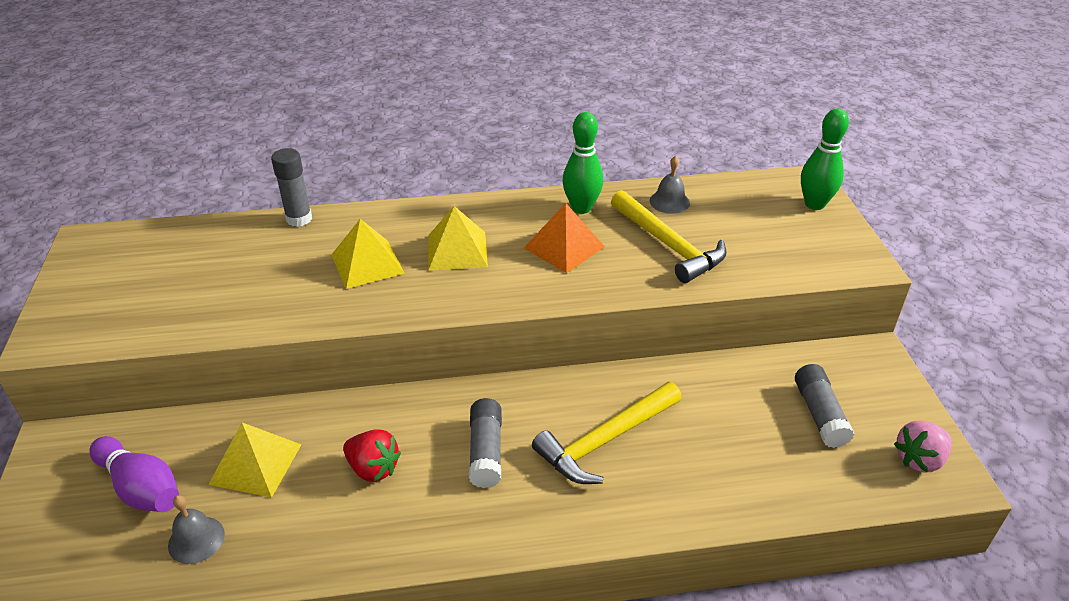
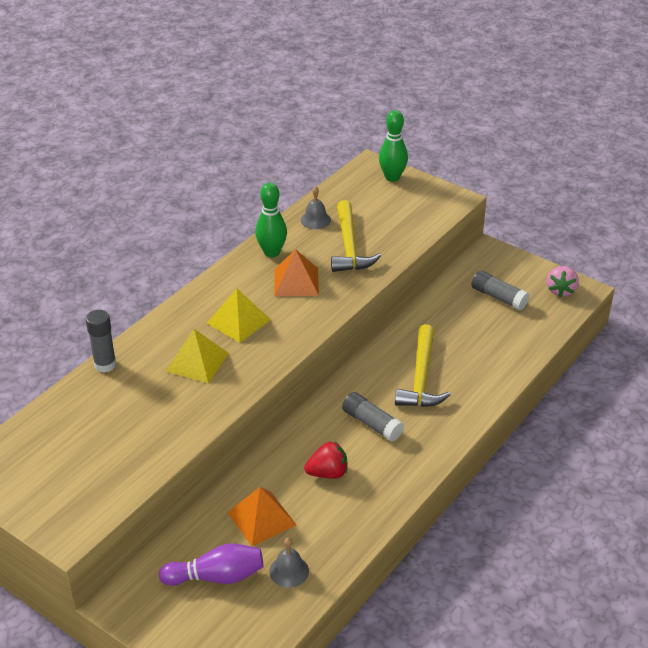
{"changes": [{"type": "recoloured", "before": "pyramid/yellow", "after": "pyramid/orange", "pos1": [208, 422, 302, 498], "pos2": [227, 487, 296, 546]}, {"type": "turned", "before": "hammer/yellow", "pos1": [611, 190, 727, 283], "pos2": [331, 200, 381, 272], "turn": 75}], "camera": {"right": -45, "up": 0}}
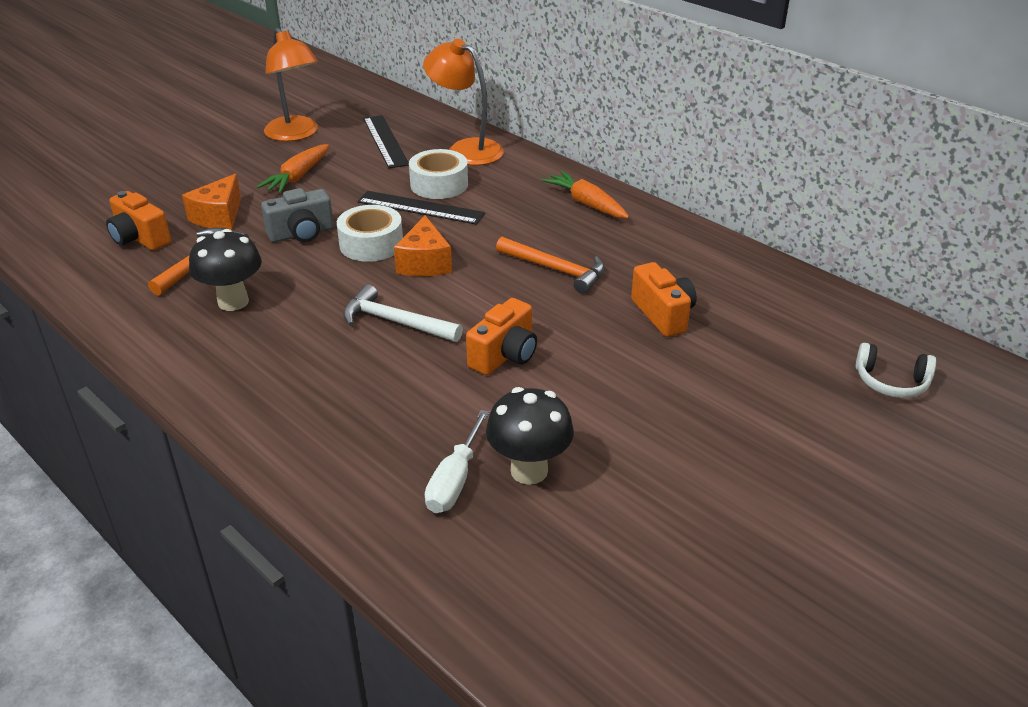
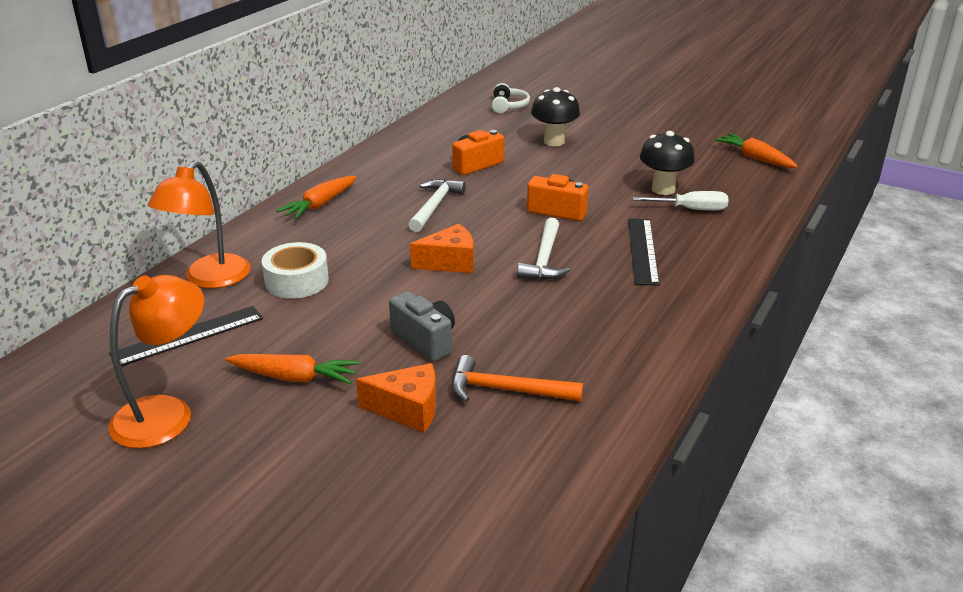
{"changes": [{"type": "removed", "before": "camera/orange", "pos1": [106, 191, 171, 250]}, {"type": "moved", "before": "mushroom/black", "pos1": [189, 229, 262, 311], "pos2": [531, 87, 580, 146]}, {"type": "removed", "before": "tape/white", "pos1": [337, 205, 403, 262]}, {"type": "moved", "before": "ruler/black", "pos1": [358, 191, 485, 225], "pos2": [628, 218, 660, 286]}, {"type": "recoloured", "before": "hammer/orange", "after": "hammer/white", "pos1": [496, 237, 605, 294], "pos2": [408, 179, 466, 232]}, {"type": "added", "after": "carrot/orange", "pos2": [715, 133, 798, 168]}], "camera": {"right": -105, "up": -5}}
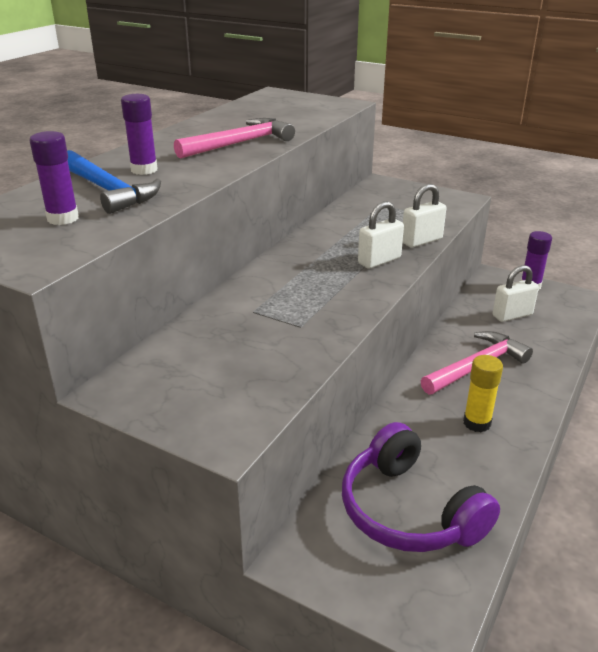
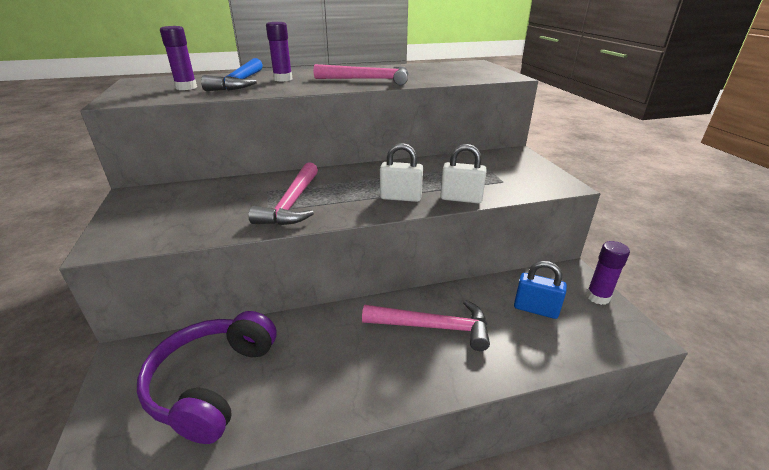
{"changes": [{"type": "removed", "before": "glue stick/yellow", "pos1": [463, 355, 503, 432]}, {"type": "recoloured", "before": "padlock/white", "after": "padlock/blue", "pos1": [493, 265, 539, 322], "pos2": [514, 261, 567, 319]}, {"type": "added", "after": "hammer/pink", "pos2": [249, 162, 318, 225]}], "camera": {"right": 45, "up": 0}}
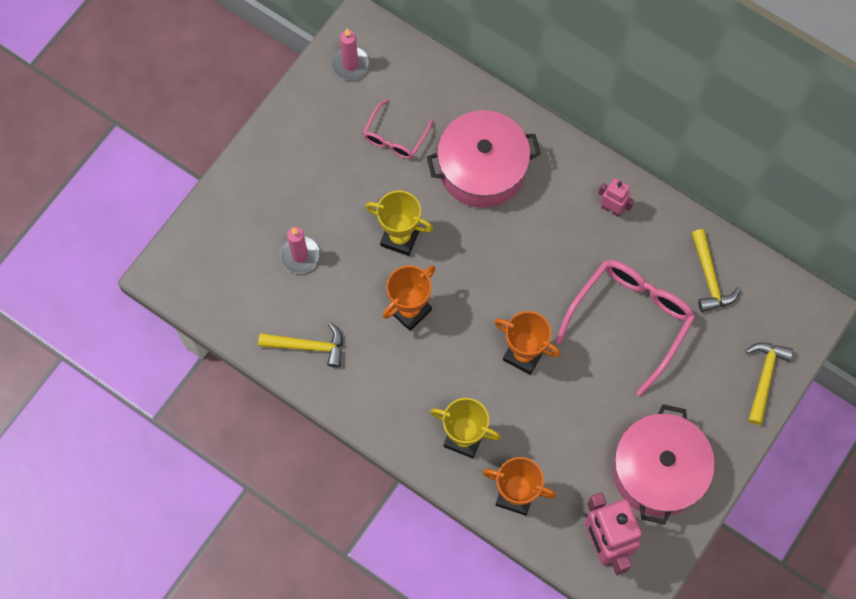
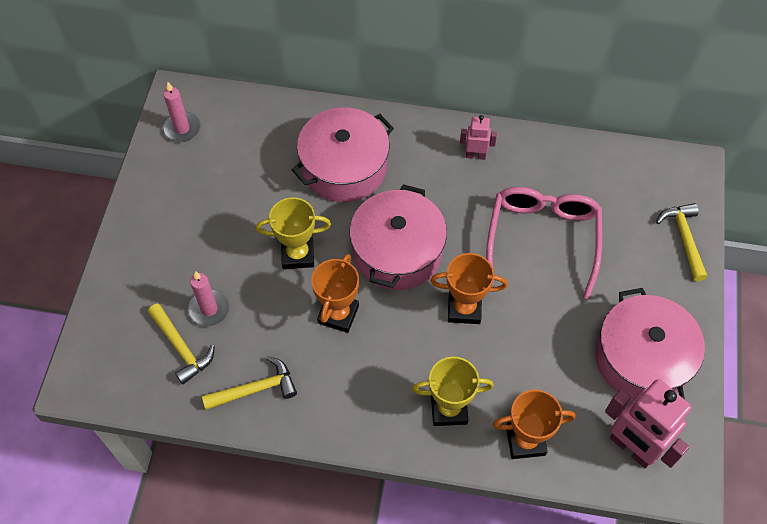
{"changes": [{"type": "removed", "before": "glasses/pink", "pos1": [363, 99, 434, 159]}, {"type": "moved", "before": "hammer/yellow", "pos1": [692, 229, 741, 312], "pos2": [148, 304, 214, 384]}, {"type": "added", "after": "pot/pink", "pos2": [350, 184, 447, 290]}], "camera": {"right": -25, "up": -10}}
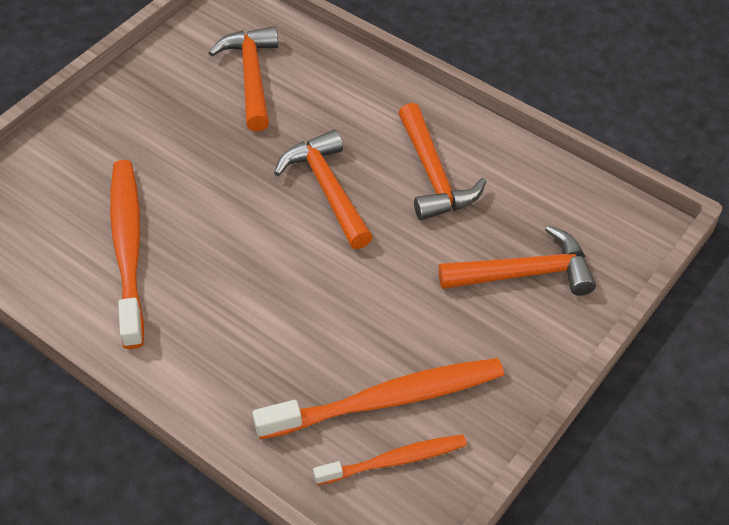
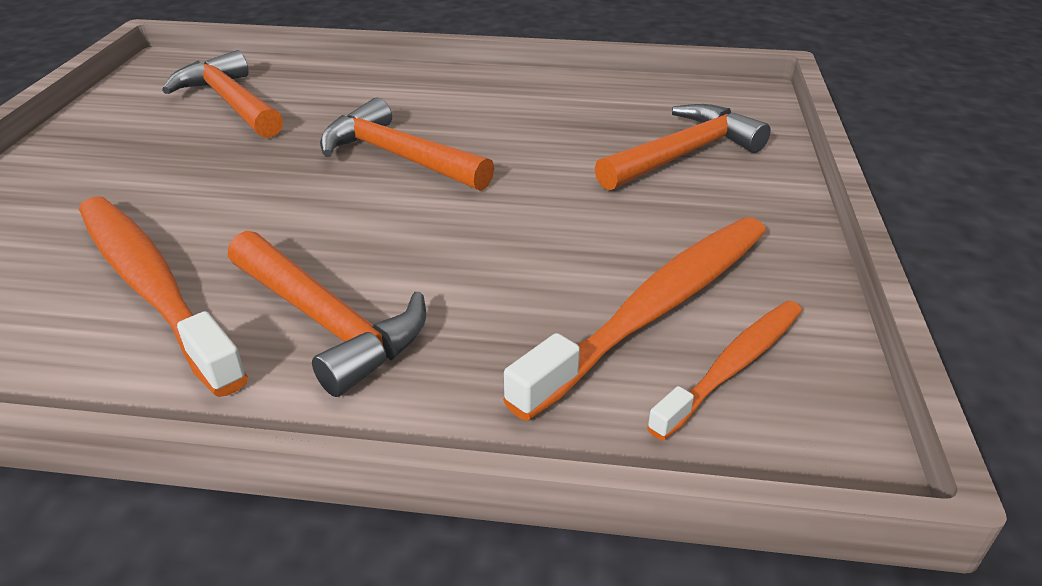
{"changes": [{"type": "moved", "before": "hammer/orange", "pos1": [398, 103, 487, 220], "pos2": [228, 231, 426, 397]}], "camera": {"right": -30, "up": -15}}
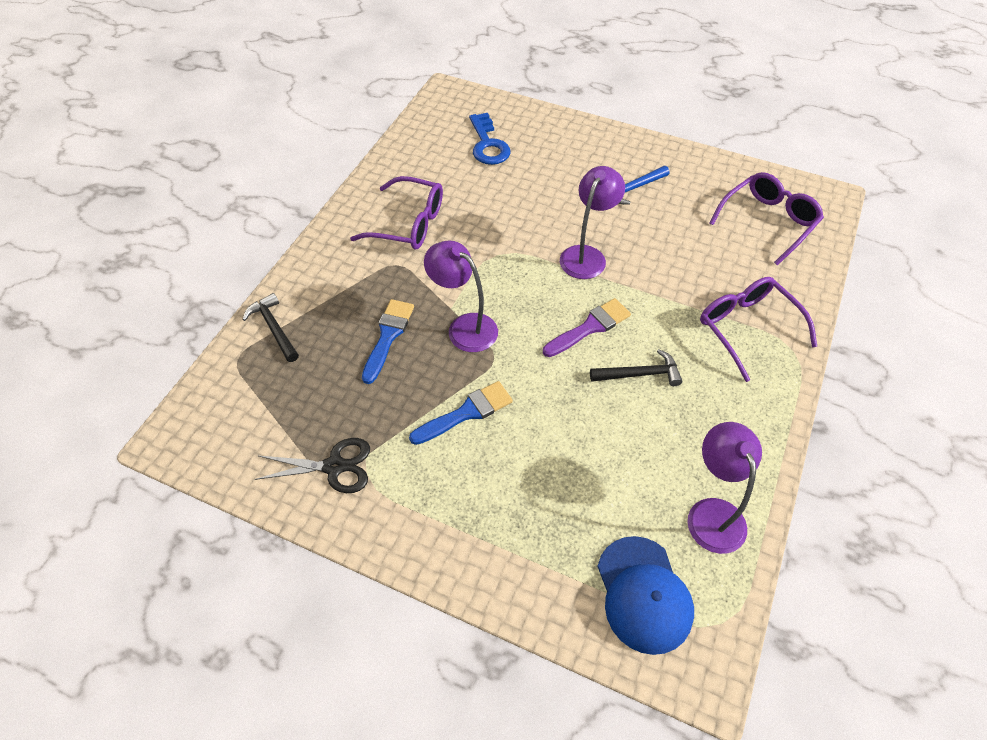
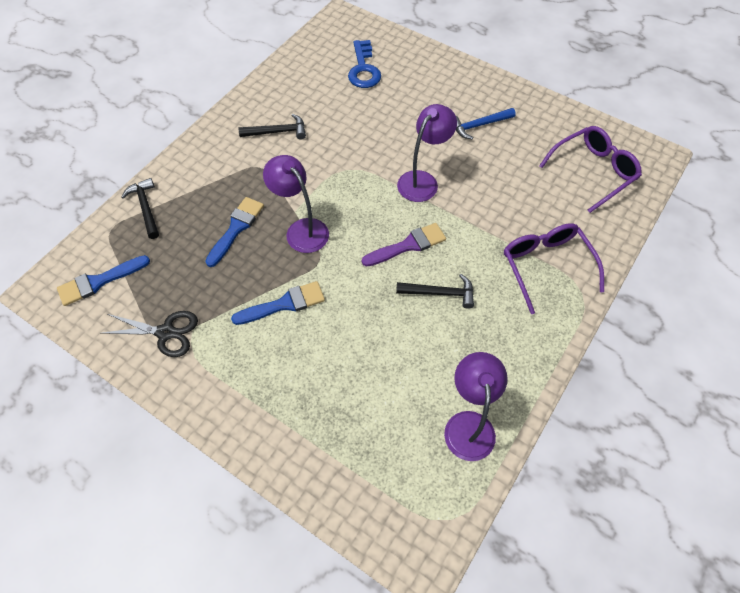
{"changes": [{"type": "replaced", "before": "glasses/purple", "after": "hammer/black", "pos1": [350, 176, 443, 250], "pos2": [239, 114, 306, 139]}, {"type": "removed", "before": "cap/blue", "pos1": [597, 536, 694, 655]}, {"type": "added", "after": "brush/blue", "pos2": [57, 255, 150, 306]}], "camera": {"right": 10, "up": 5}}
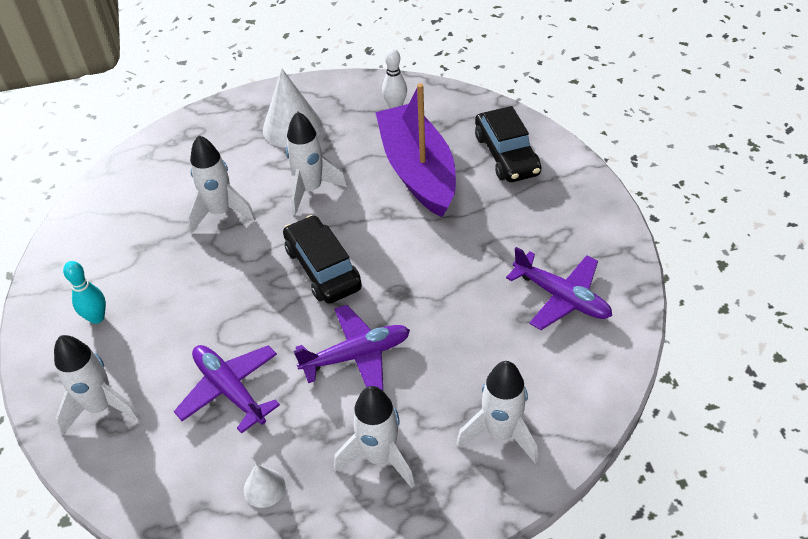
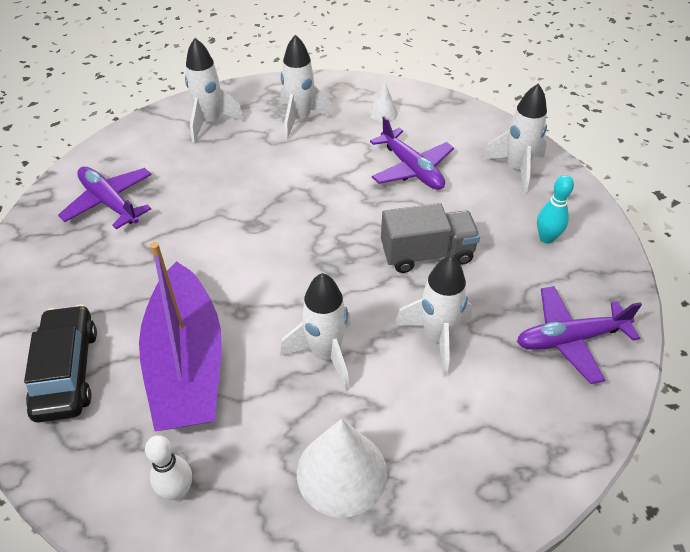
{"changes": [{"type": "removed", "before": "car/black", "pos1": [283, 215, 362, 304]}, {"type": "moved", "before": "plane/purple", "pos1": [294, 305, 410, 391], "pos2": [517, 286, 642, 384]}, {"type": "added", "after": "truck/grey", "pos2": [381, 203, 480, 273]}], "camera": {"right": -175, "up": 0}}
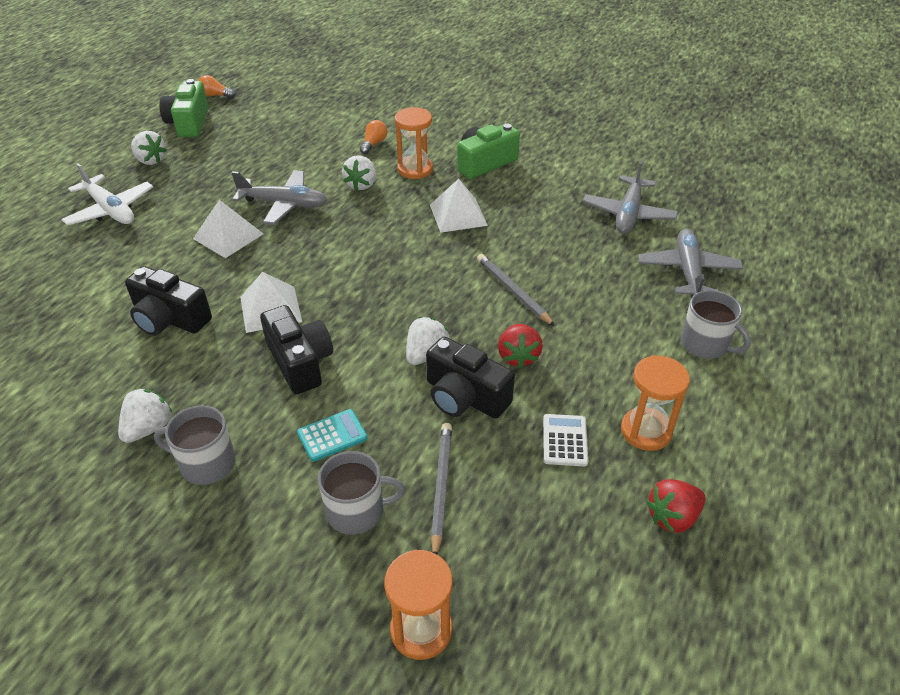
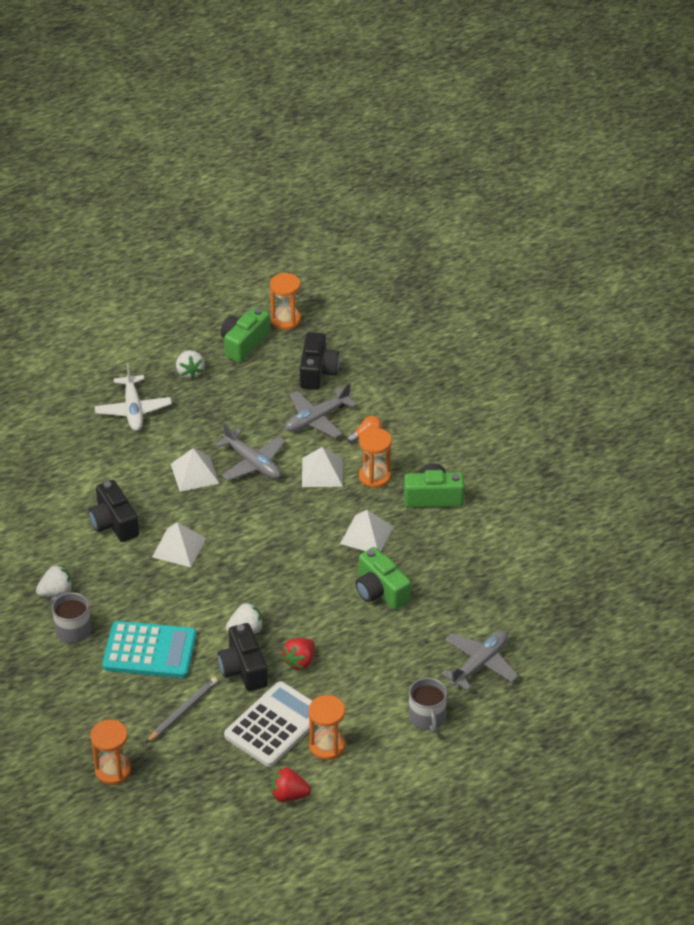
{"changes": [{"type": "replaced", "before": "light bulb/orange", "after": "hourglass/orange", "pos1": [198, 75, 236, 98], "pos2": [270, 273, 301, 330]}, {"type": "moved", "before": "camera/black", "pos1": [260, 305, 333, 394], "pos2": [300, 332, 339, 390]}, {"type": "resized", "before": "calculator/turquoise", "pos1": [297, 409, 368, 462], "pos2": [102, 621, 197, 678], "scale": 2.1}, {"type": "removed", "before": "mug/grey", "pos1": [318, 451, 405, 535]}, {"type": "replaced", "before": "strawberry/white", "after": "pyramid/white", "pos1": [342, 156, 376, 191], "pos2": [302, 447, 343, 487]}, {"type": "removed", "before": "pencil/grey", "pos1": [477, 254, 555, 326]}, {"type": "resized", "before": "calculator/white", "pos1": [543, 414, 588, 466], "pos2": [224, 681, 316, 767], "scale": 2.1}, {"type": "moved", "before": "plane/grey", "pos1": [583, 160, 678, 234], "pos2": [285, 383, 357, 438]}, {"type": "added", "after": "camera/green", "pos2": [355, 547, 411, 610]}], "camera": {"right": 35, "up": 0}}
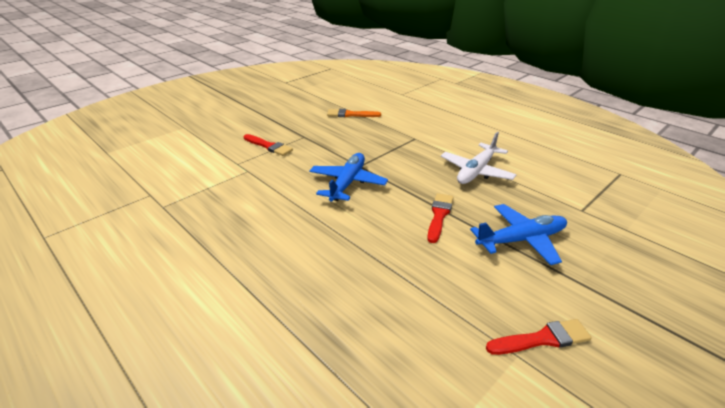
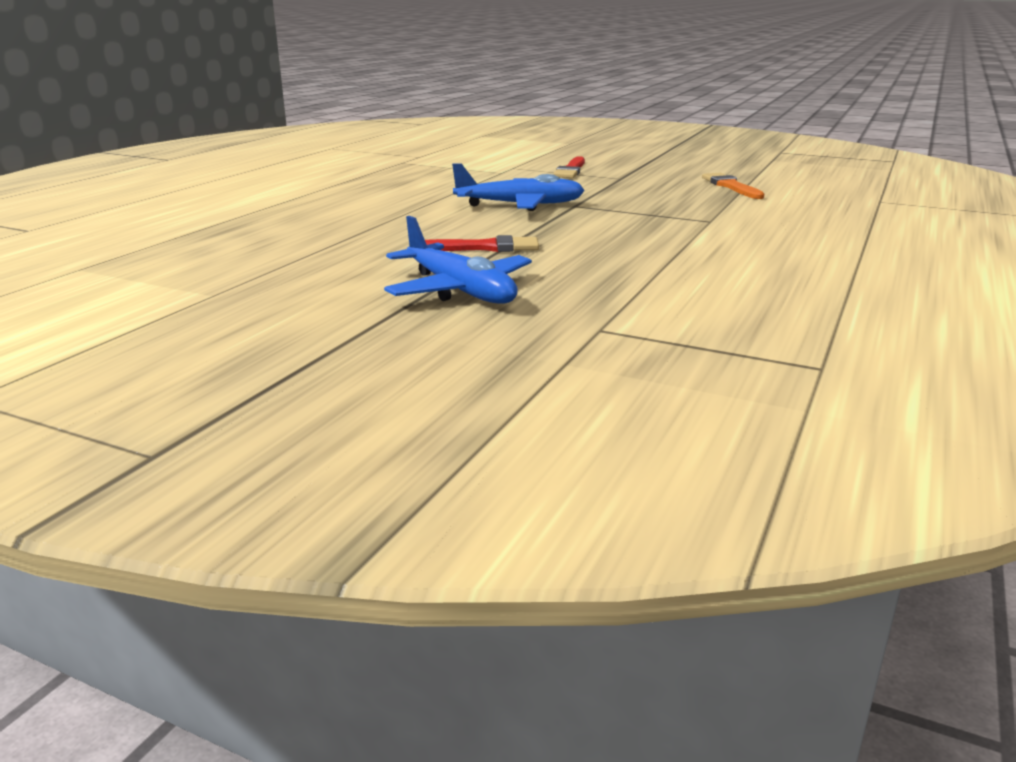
{"changes": [{"type": "removed", "before": "plane/white", "pos1": [441, 132, 517, 184]}, {"type": "removed", "before": "brush/red", "pos1": [486, 319, 592, 355]}], "camera": {"right": 70, "up": -10}}
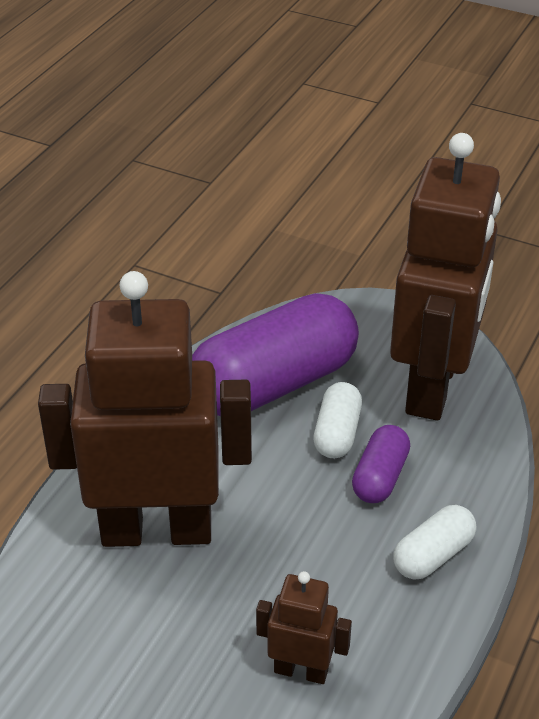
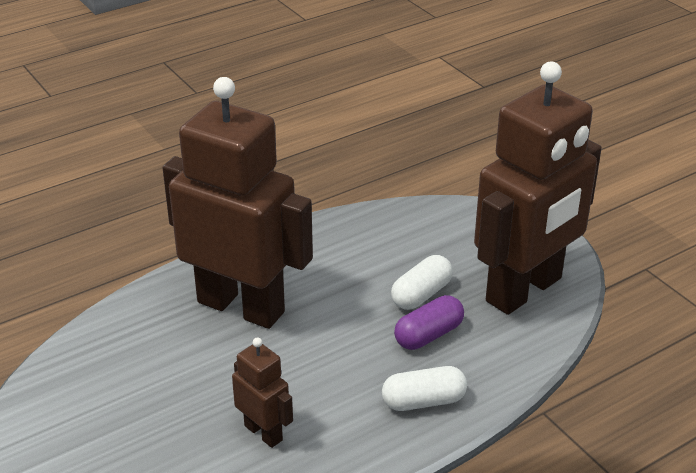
{"changes": [{"type": "removed", "before": "capsule/purple", "pos1": [192, 293, 359, 416]}], "camera": {"right": 30, "up": -5}}
